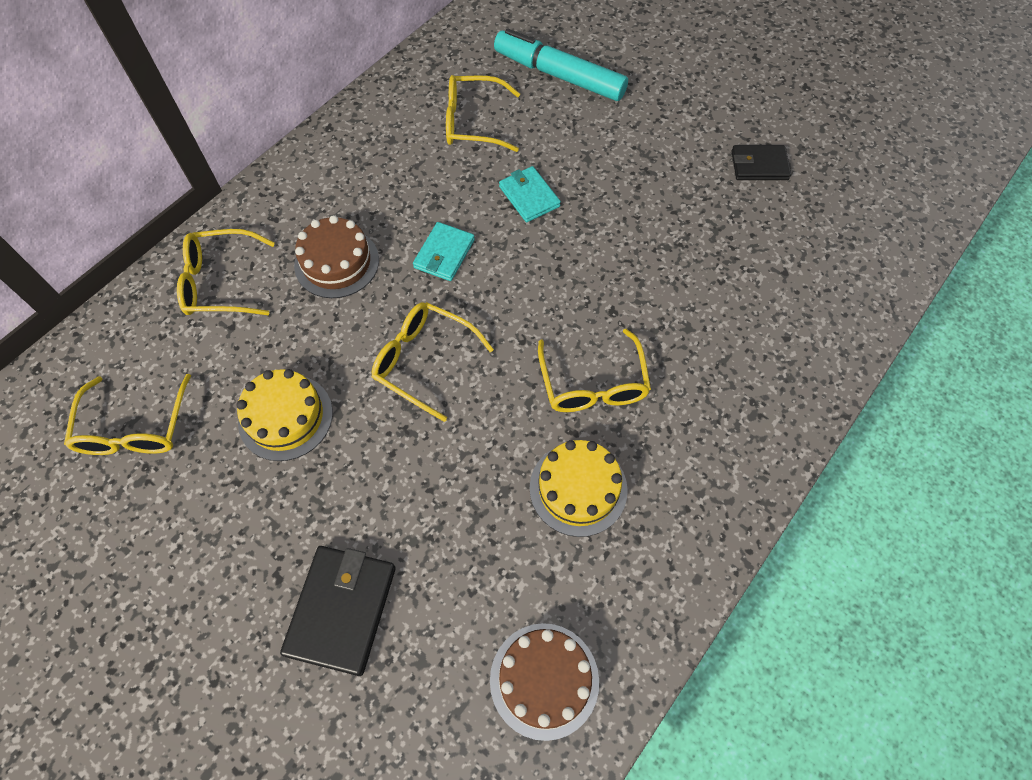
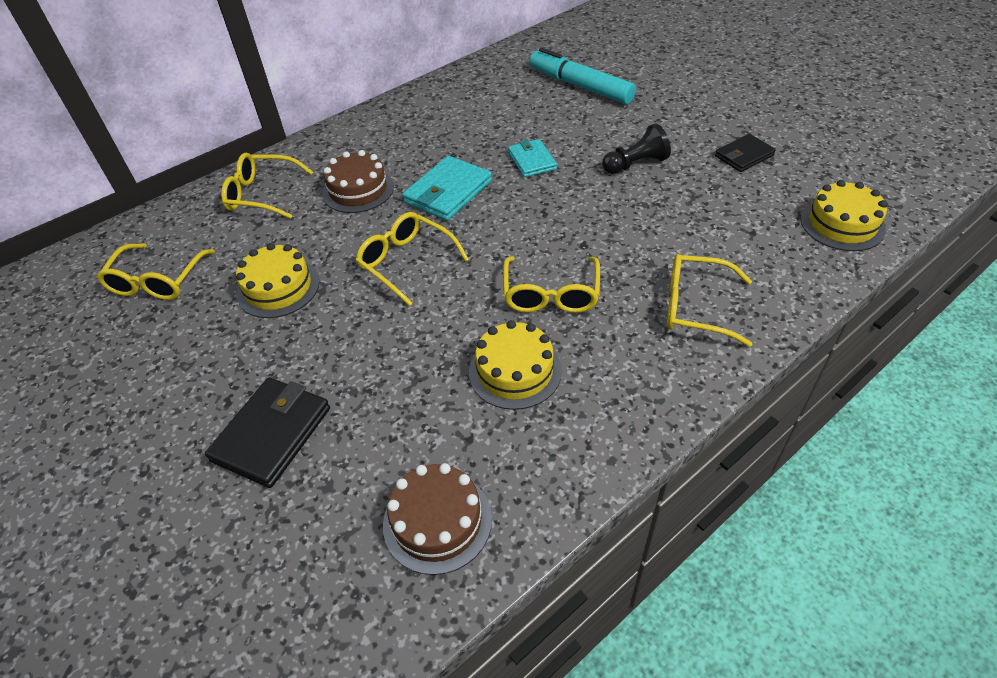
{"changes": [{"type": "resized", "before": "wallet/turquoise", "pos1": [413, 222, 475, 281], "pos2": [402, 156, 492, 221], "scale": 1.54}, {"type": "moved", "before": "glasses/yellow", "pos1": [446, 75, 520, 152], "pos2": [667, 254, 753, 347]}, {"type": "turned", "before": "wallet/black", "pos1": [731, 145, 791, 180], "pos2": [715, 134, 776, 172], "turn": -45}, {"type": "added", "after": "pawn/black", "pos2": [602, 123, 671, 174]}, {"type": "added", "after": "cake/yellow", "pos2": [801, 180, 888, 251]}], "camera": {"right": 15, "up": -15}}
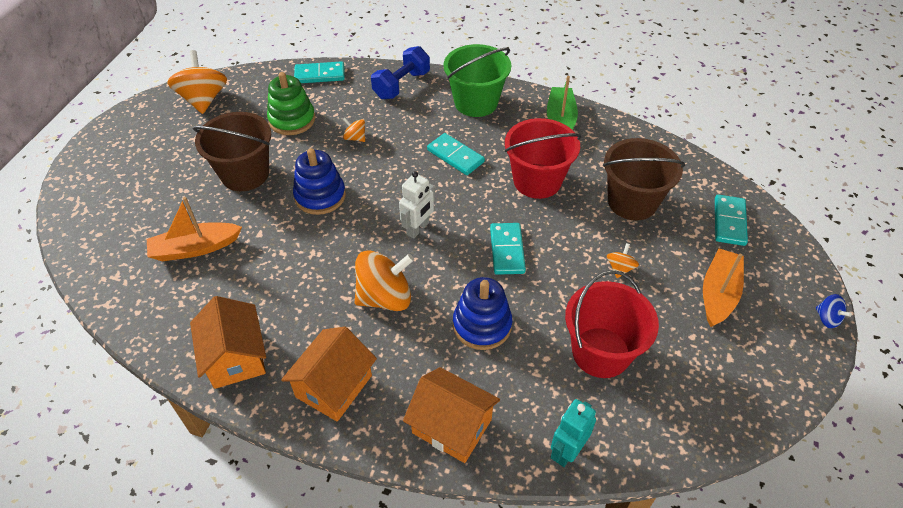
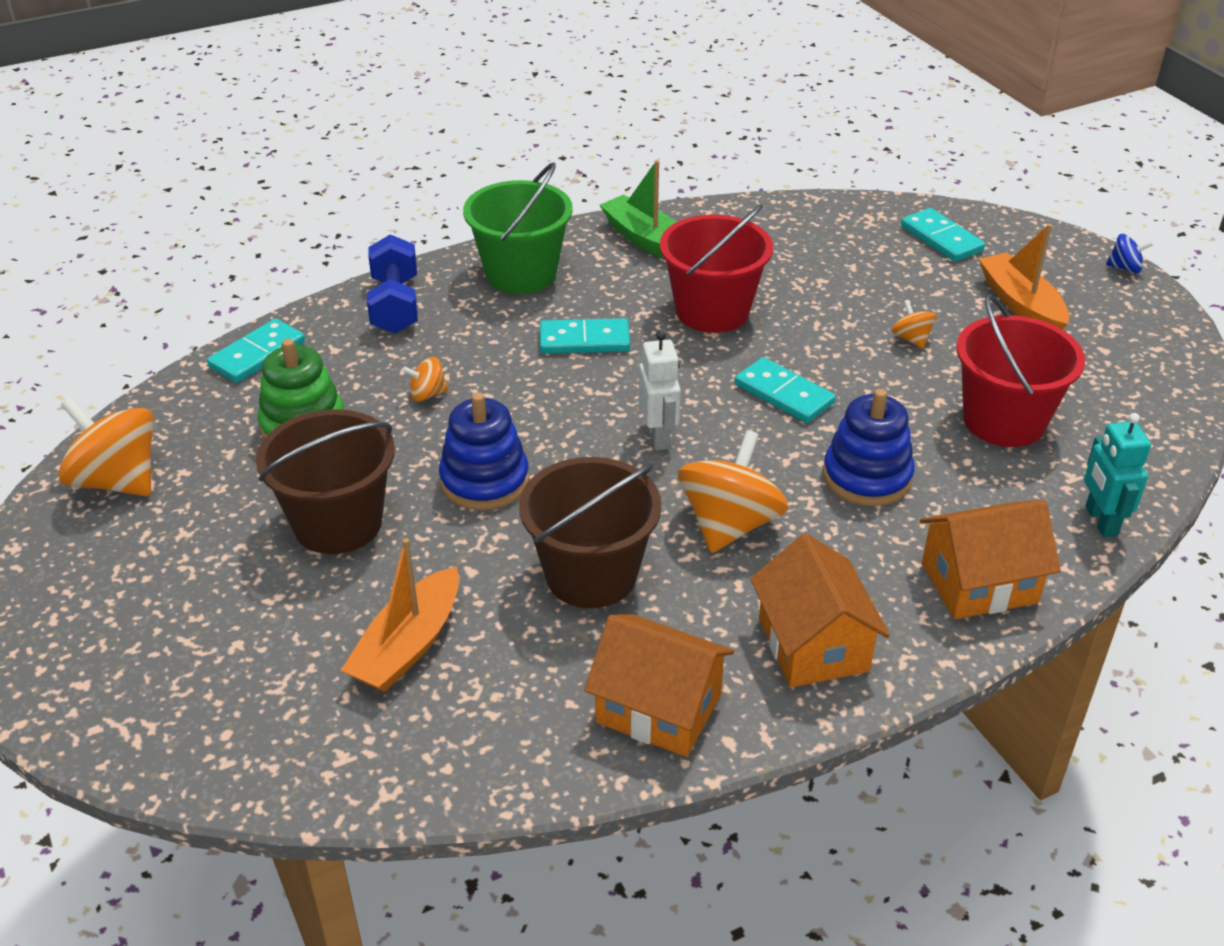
{"changes": [{"type": "moved", "before": "bucket/brown", "pos1": [603, 138, 685, 221], "pos2": [519, 457, 662, 608]}], "camera": {"right": -45, "up": -10}}
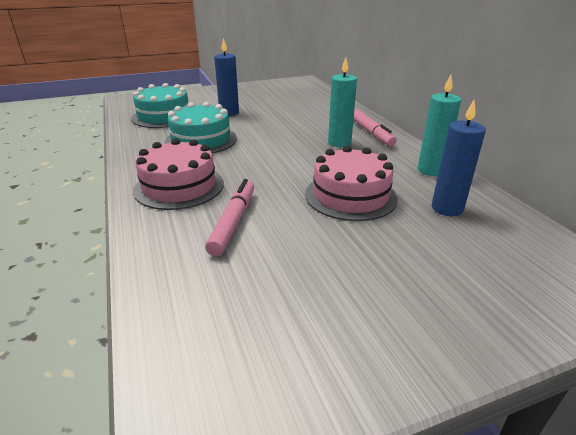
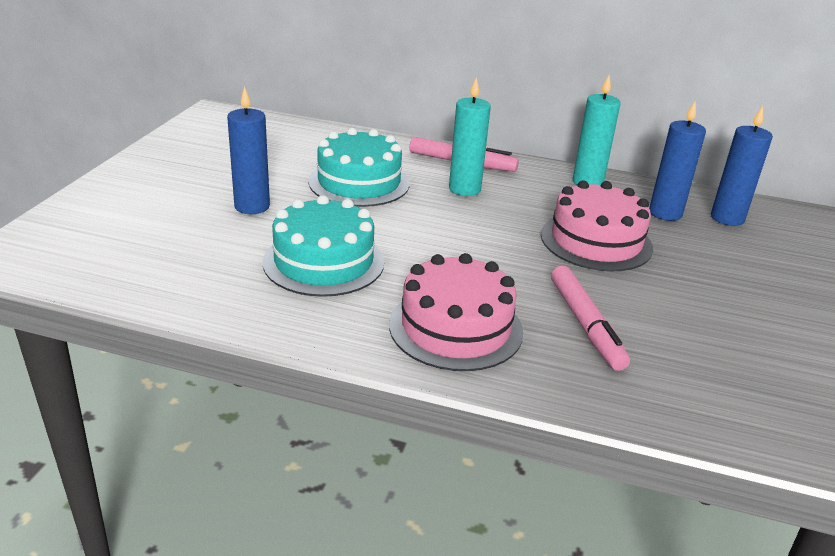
{"changes": [{"type": "moved", "before": "cake/turquoise", "pos1": [131, 83, 189, 128], "pos2": [308, 128, 410, 207]}, {"type": "turned", "before": "marker/pink", "pos1": [205, 179, 254, 256], "pos2": [551, 266, 630, 371], "turn": -150}, {"type": "added", "after": "candle/blue", "pos2": [711, 106, 773, 226]}], "camera": {"right": -55, "up": 0}}
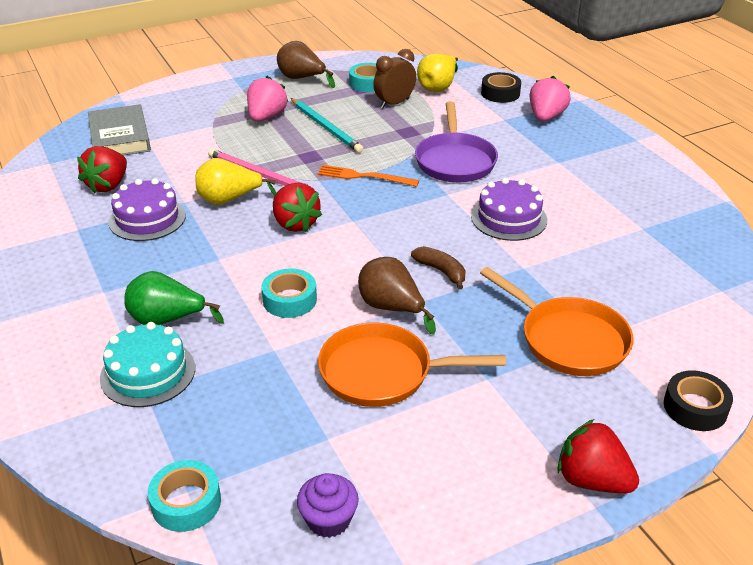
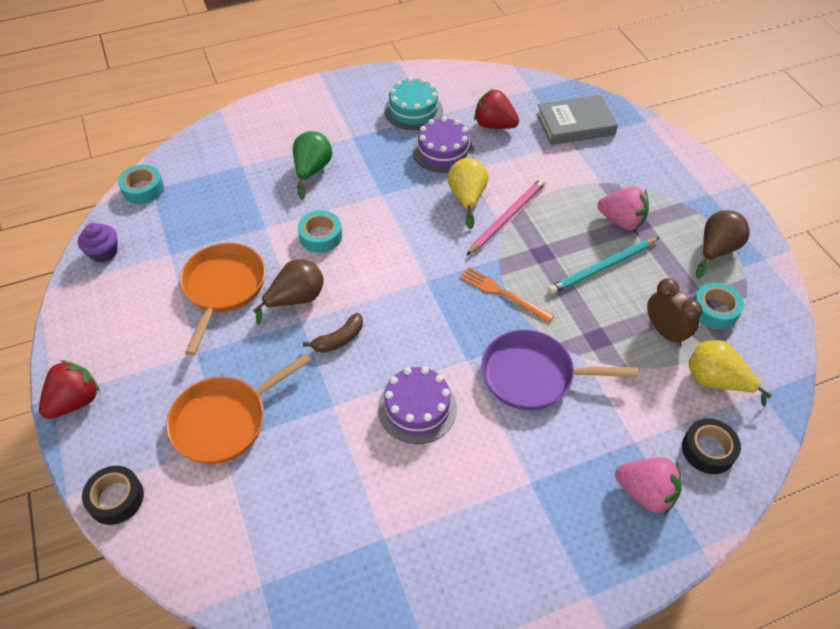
{"changes": [{"type": "moved", "before": "cake/turquoise", "pos1": [100, 322, 195, 407], "pos2": [384, 77, 443, 130]}, {"type": "removed", "before": "strawberry/red", "pos1": [273, 183, 322, 232]}, {"type": "turned", "before": "fork/orange", "pos1": [318, 165, 419, 187], "pos2": [460, 267, 554, 323], "turn": -75}], "camera": {"right": 95, "up": 15}}
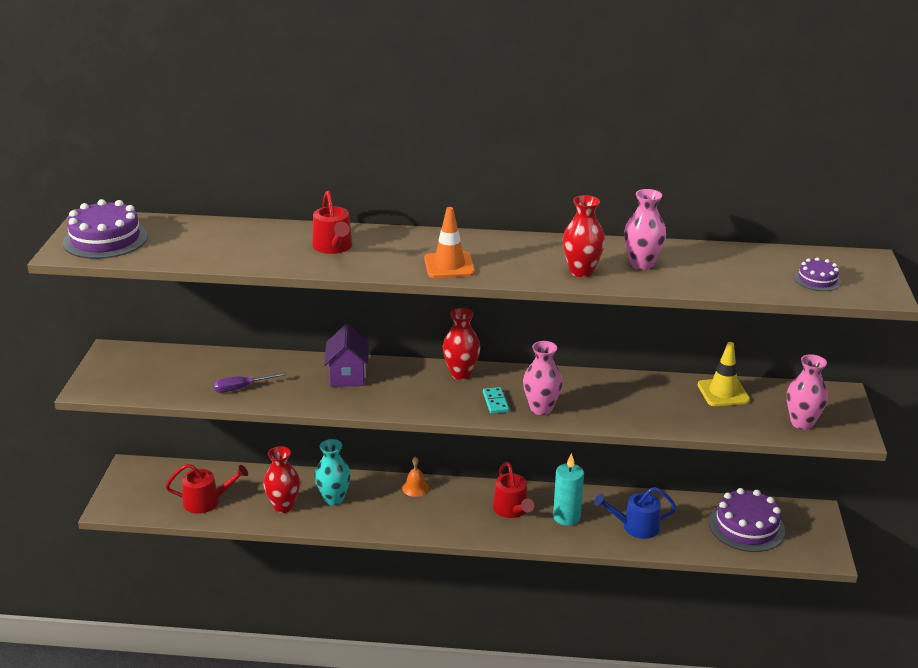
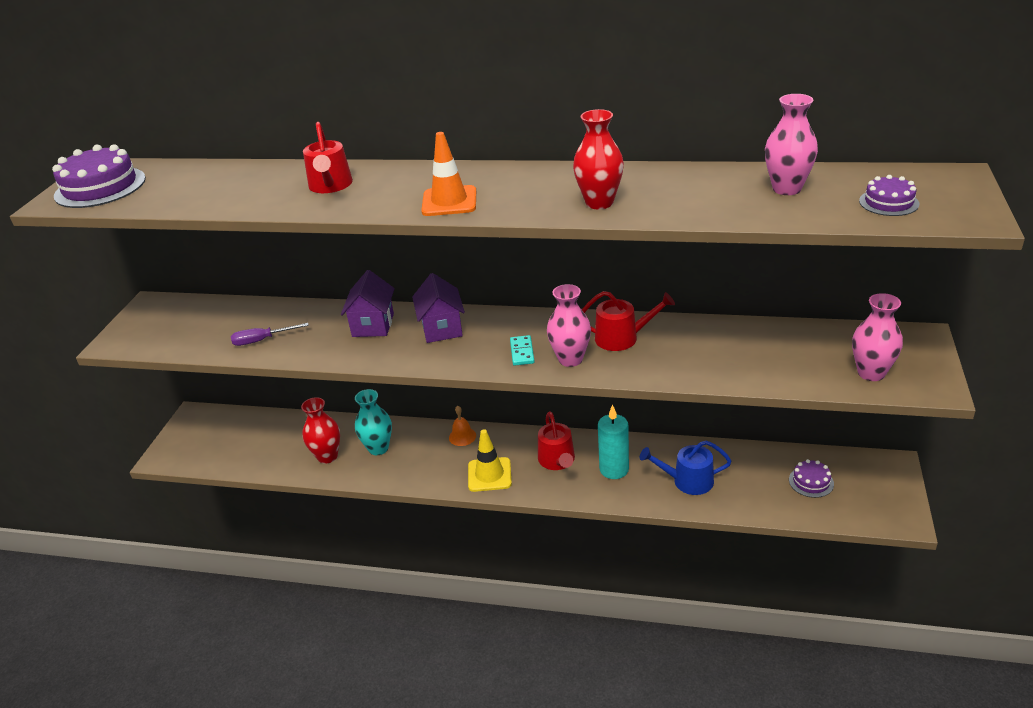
{"changes": [{"type": "moved", "before": "watering can/red", "pos1": [166, 464, 248, 514], "pos2": [582, 291, 675, 351]}, {"type": "removed", "before": "vase/red", "pos1": [443, 308, 481, 380]}, {"type": "moved", "before": "vase/pink", "pos1": [624, 189, 666, 270], "pos2": [765, 94, 818, 195]}, {"type": "moved", "before": "traffic cone/yellow", "pos1": [698, 342, 750, 406], "pos2": [468, 429, 512, 492]}, {"type": "resized", "before": "cake/purple", "pos1": [709, 488, 785, 552], "pos2": [789, 459, 834, 498], "scale": 0.53}, {"type": "added", "after": "house/purple", "pos2": [412, 273, 465, 343]}], "camera": {"right": 10, "up": 5}}
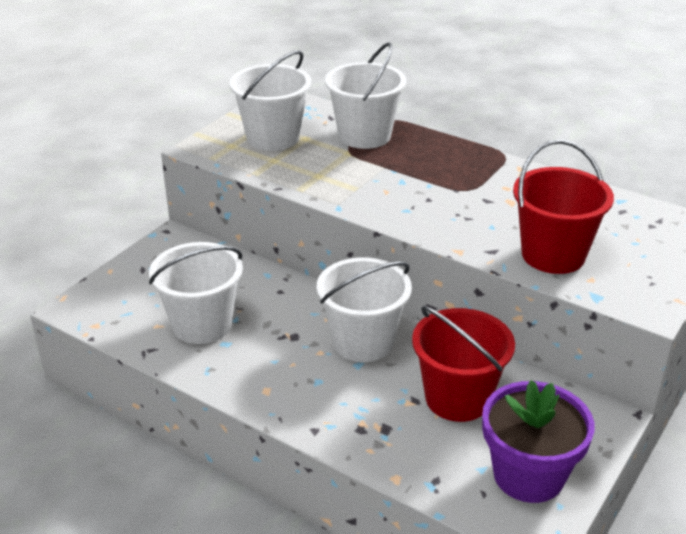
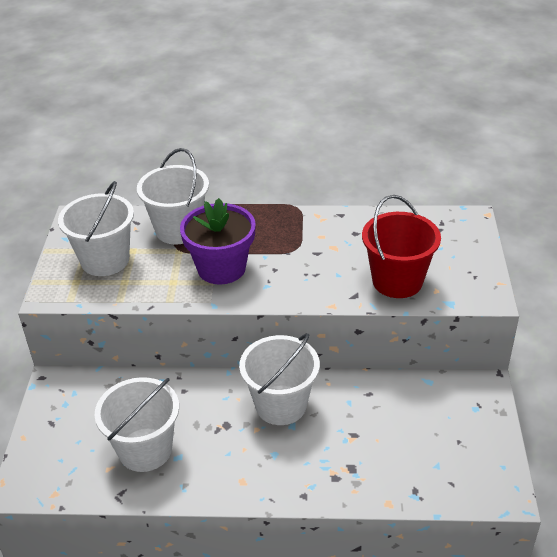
{"changes": [{"type": "removed", "before": "bucket/red", "pos1": [412, 306, 515, 422]}, {"type": "moved", "before": "flower pot/purple", "pos1": [482, 380, 595, 503], "pos2": [180, 198, 256, 284]}], "camera": {"right": -30, "up": 5}}
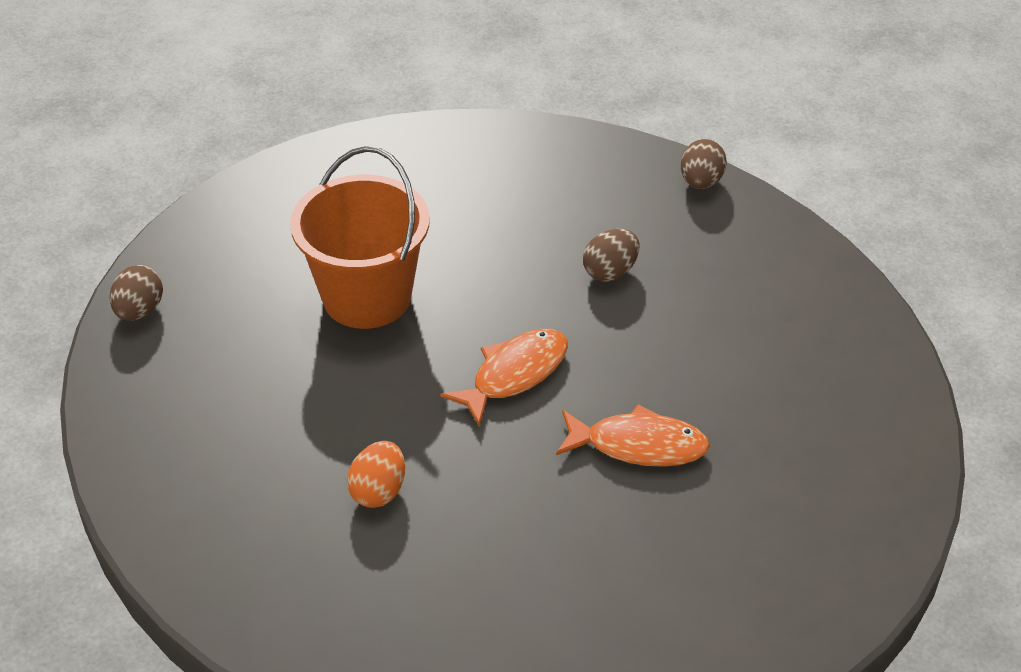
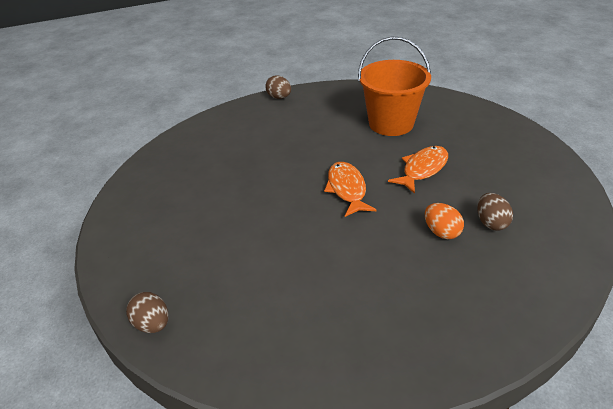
{"changes": [{"type": "moved", "before": "bucket/orange", "pos1": [290, 146, 430, 329], "pos2": [358, 37, 431, 136]}, {"type": "moved", "before": "egg/orange", "pos1": [347, 441, 405, 508], "pos2": [425, 203, 464, 239]}, {"type": "moved", "before": "egg/brown", "pos1": [583, 229, 639, 282], "pos2": [477, 193, 513, 231]}], "camera": {"right": -55, "up": -5}}
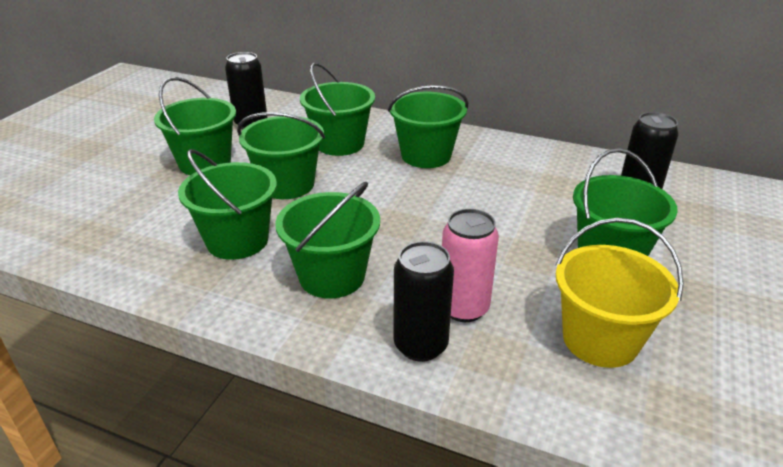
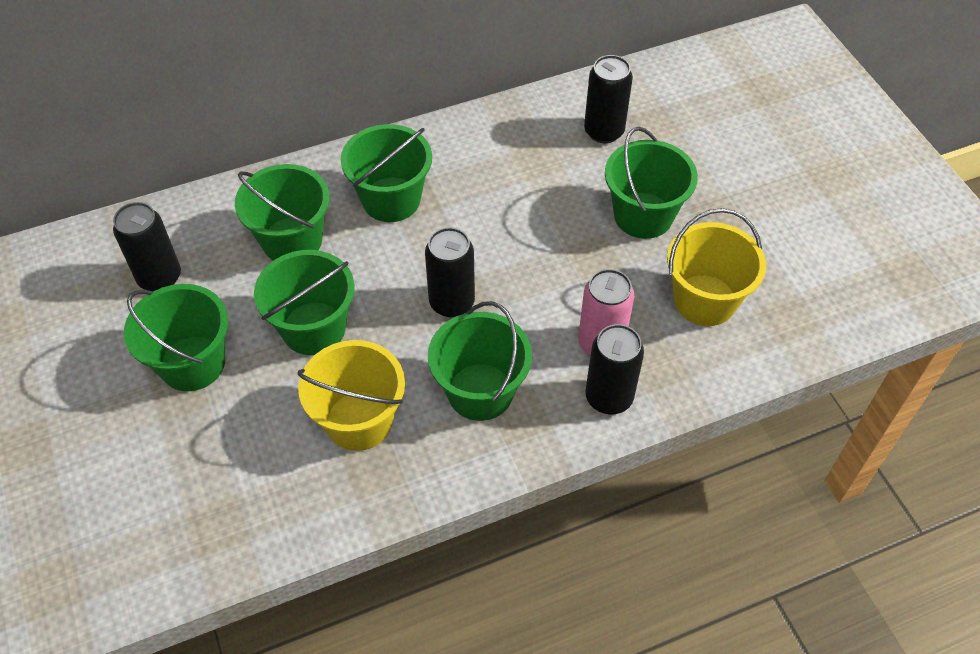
{"changes": [{"type": "recoloured", "before": "bucket/green", "after": "bucket/yellow", "pos1": [178, 149, 277, 260], "pos2": [298, 340, 405, 451]}, {"type": "added", "after": "can/black", "pos2": [425, 227, 475, 318]}], "camera": {"right": -45, "up": 20}}
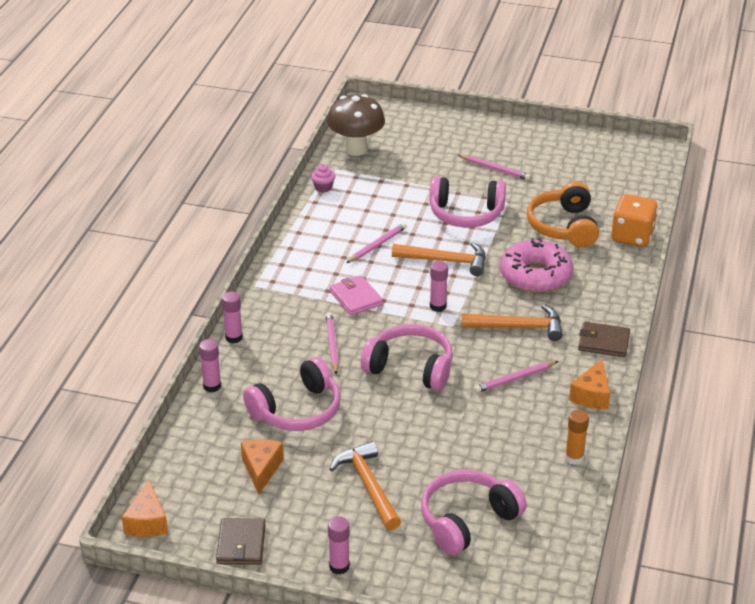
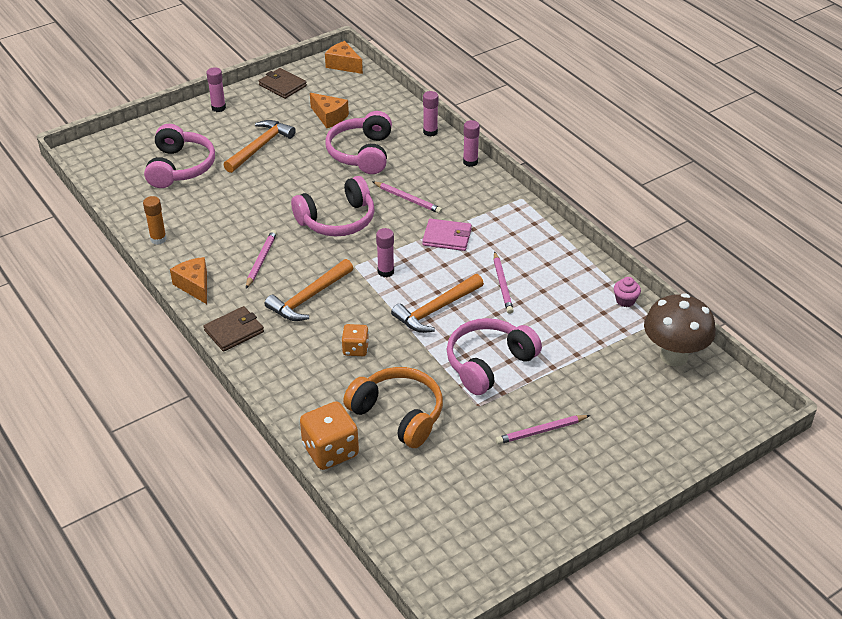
{"changes": [{"type": "turned", "before": "hammer/orange", "pos1": [330, 441, 401, 530], "pos2": [224, 120, 296, 173], "turn": -75}, {"type": "replaced", "before": "donut/pink", "after": "dice/orange", "pos1": [500, 238, 573, 293], "pos2": [342, 324, 369, 356]}], "camera": {"right": 130, "up": 5}}
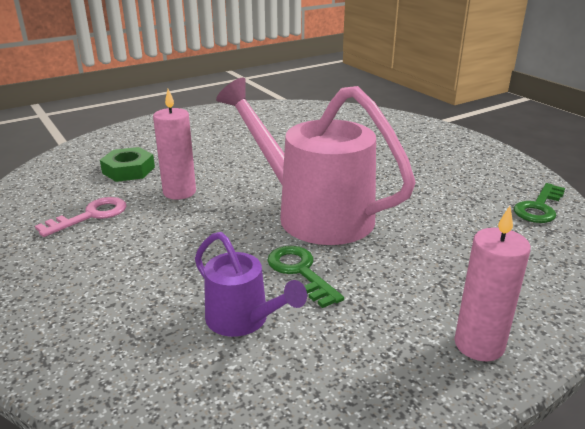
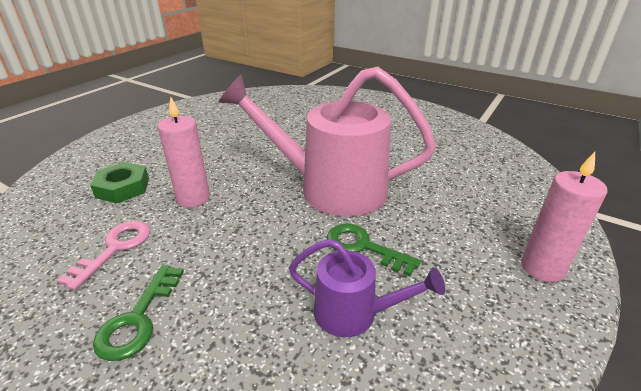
{"changes": [{"type": "moved", "before": "key/green", "pos1": [514, 183, 565, 223], "pos2": [93, 265, 184, 361]}], "camera": {"right": -25, "up": 5}}
